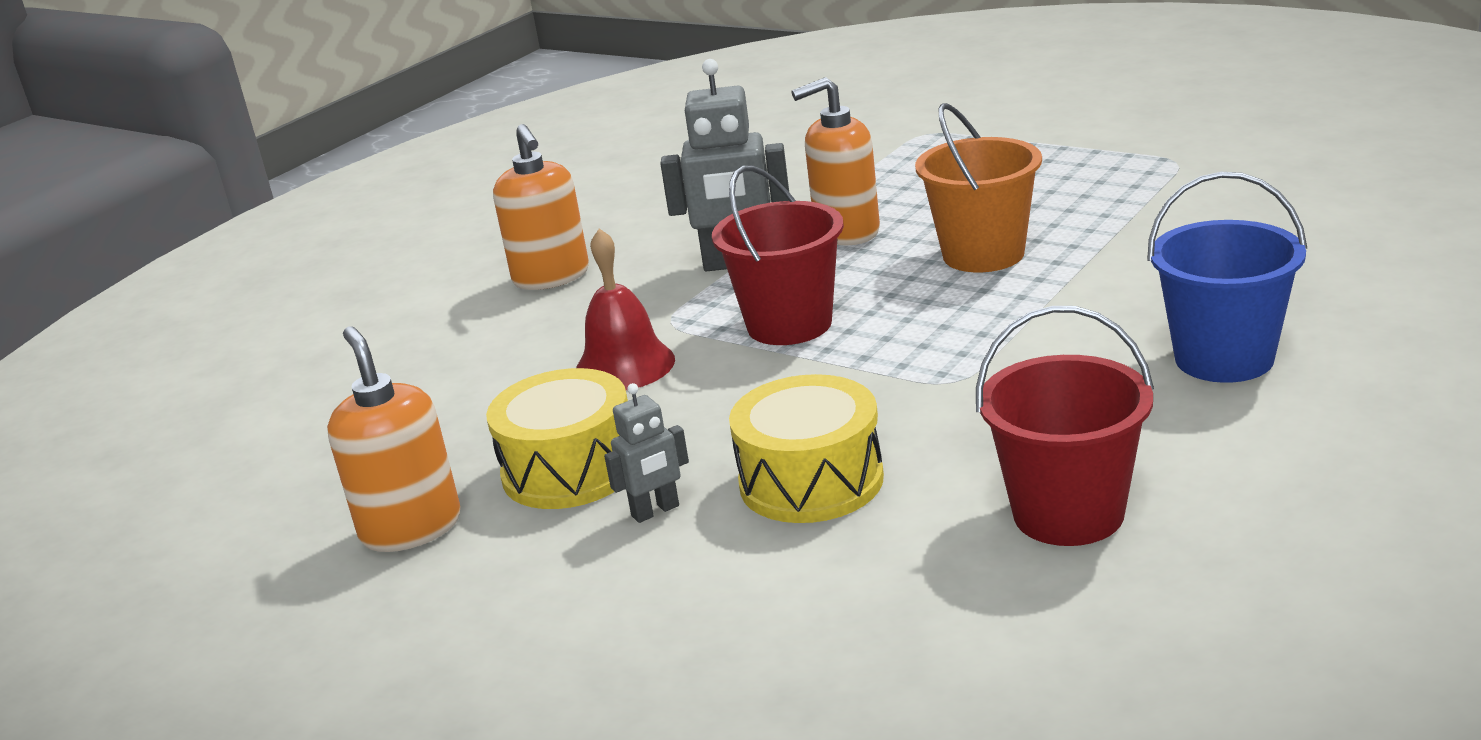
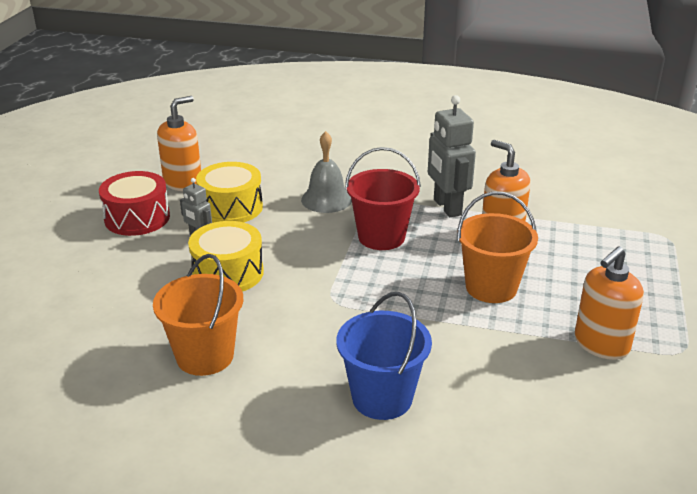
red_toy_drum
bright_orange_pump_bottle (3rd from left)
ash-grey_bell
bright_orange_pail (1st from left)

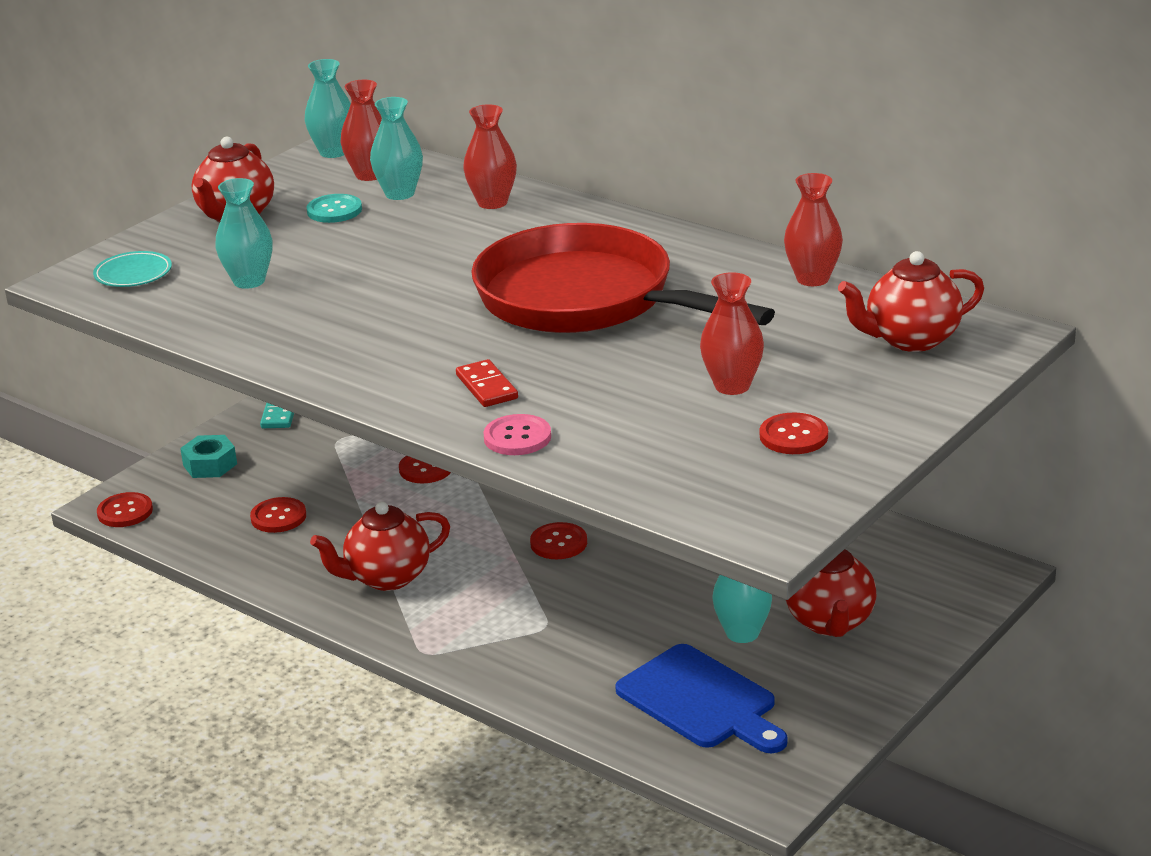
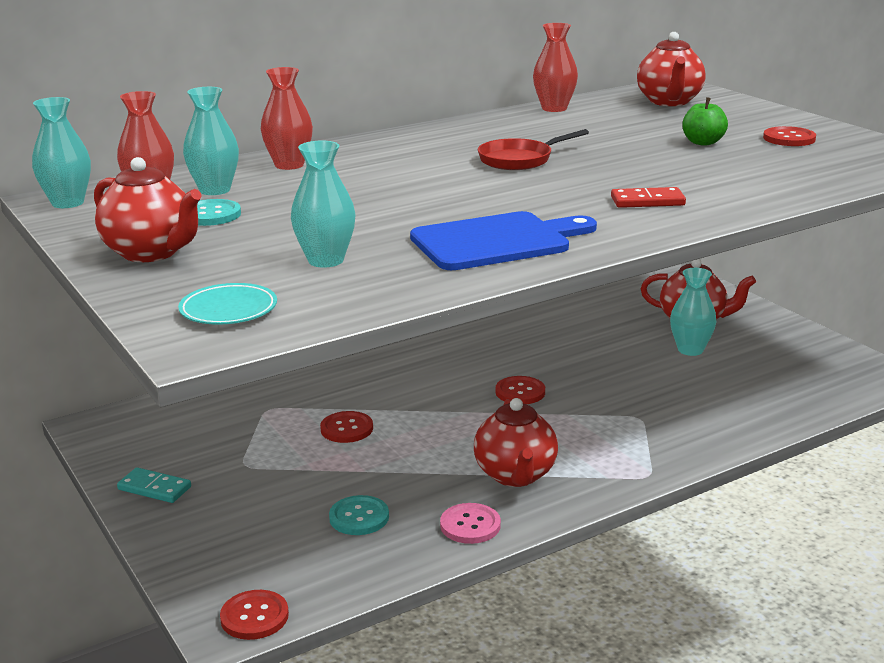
aqua_hexagon_nut
pink_shirt_button
blue_chopping_board
leaf-green_apple
aqua_shirt_button (2nd from left)
red_skillet

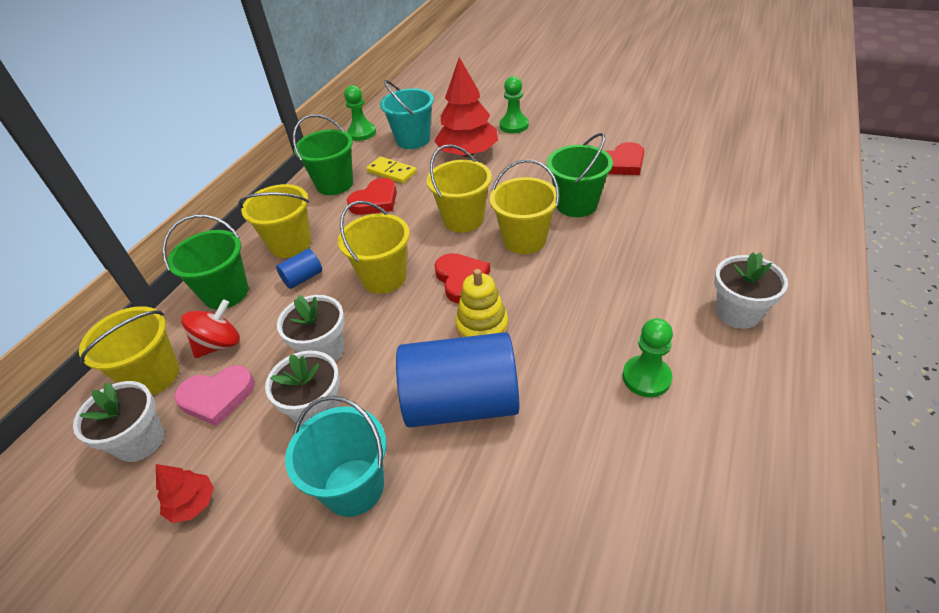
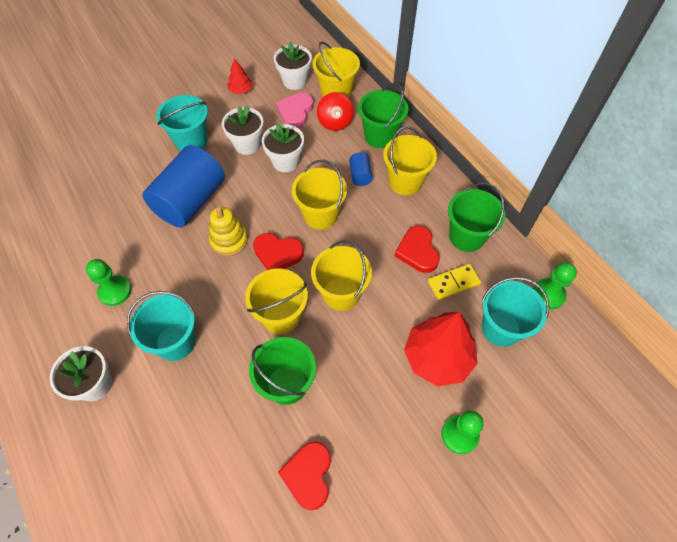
aqua_pail (1st from left)

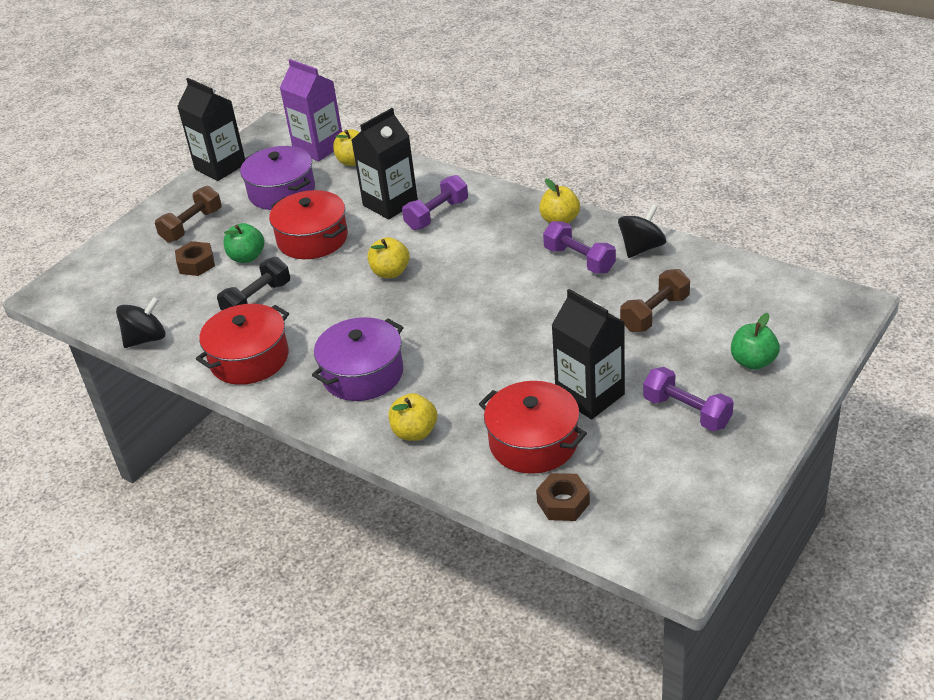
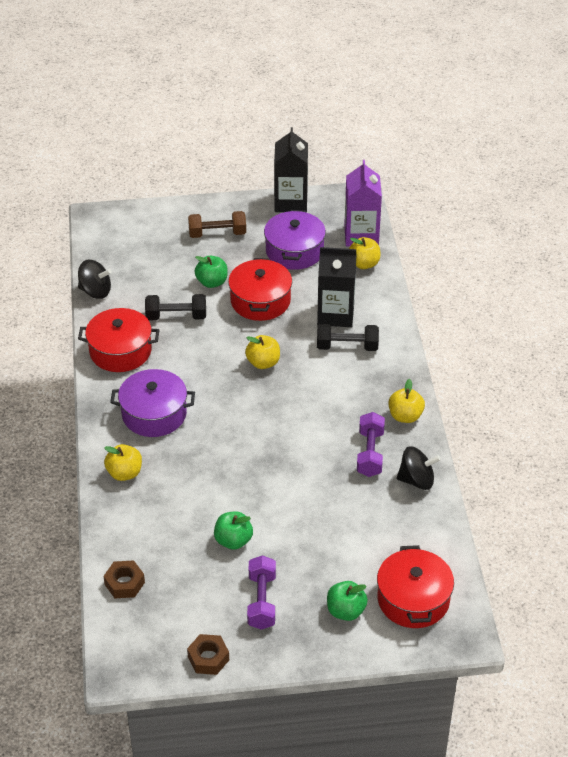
russet_dumbbell (2nd from left in the first image)
russet_hexagon_nut (2nd from left)
red_pot (3rd from left)
leaf-green_apple (2nd from left)
black_dumbbell (2nd from left)

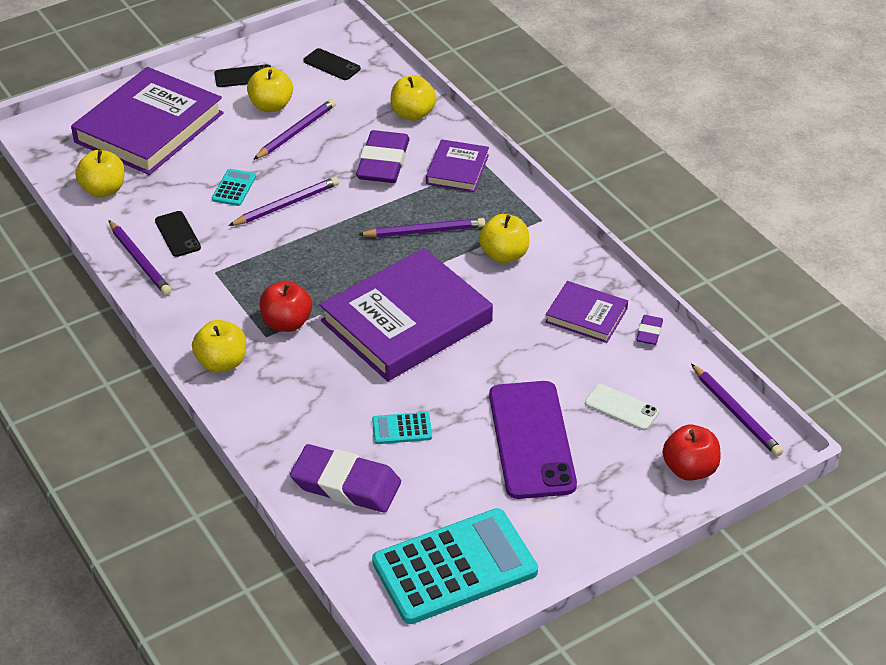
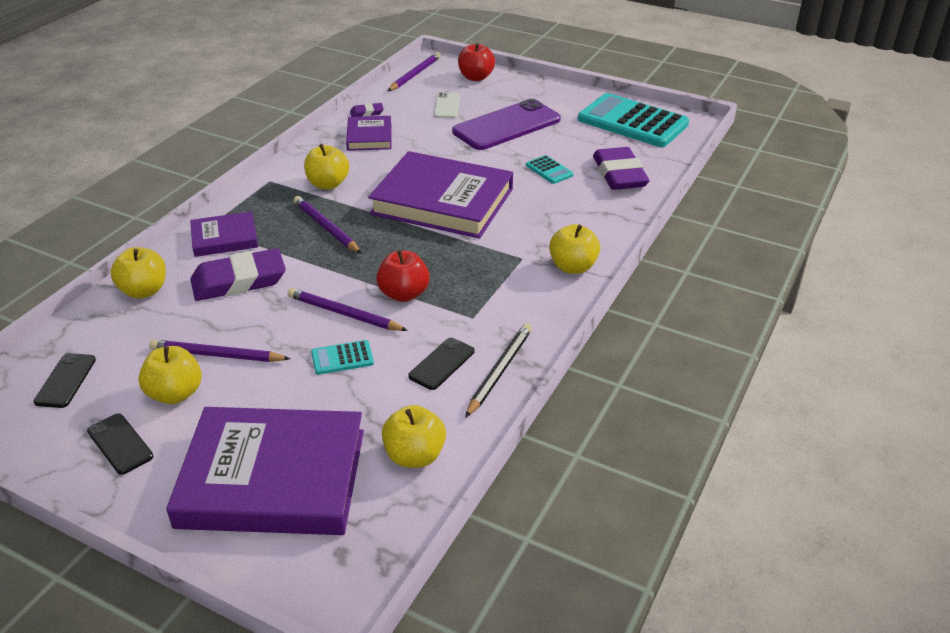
red_apple (1st from left)
black_wooden_pencil

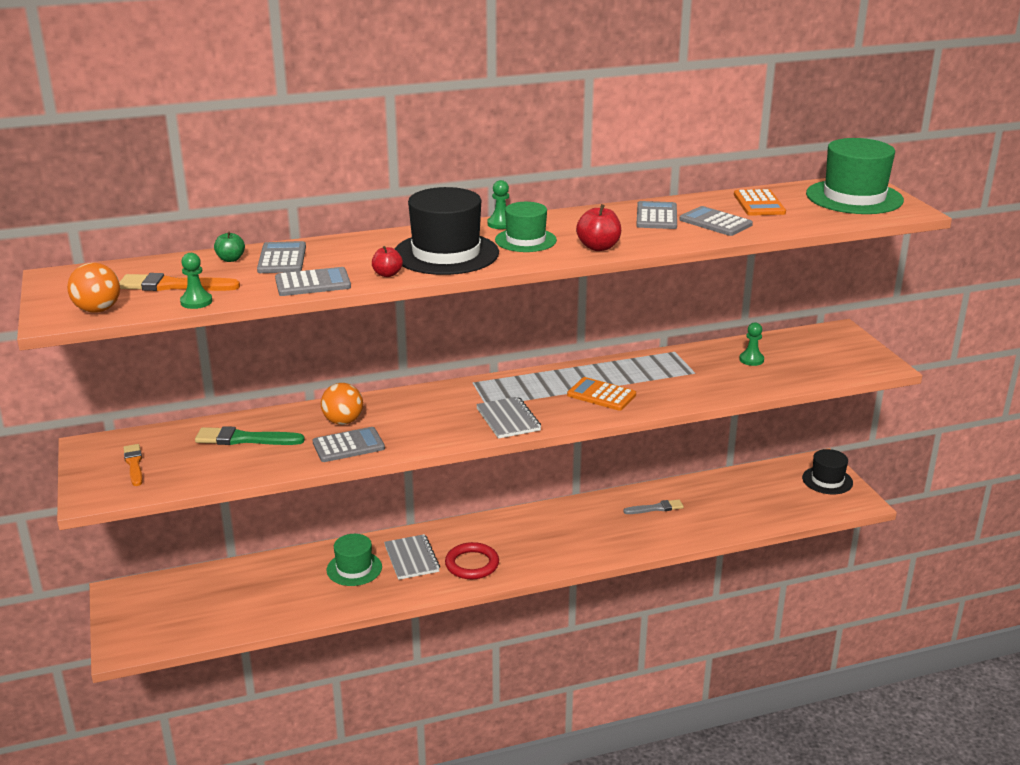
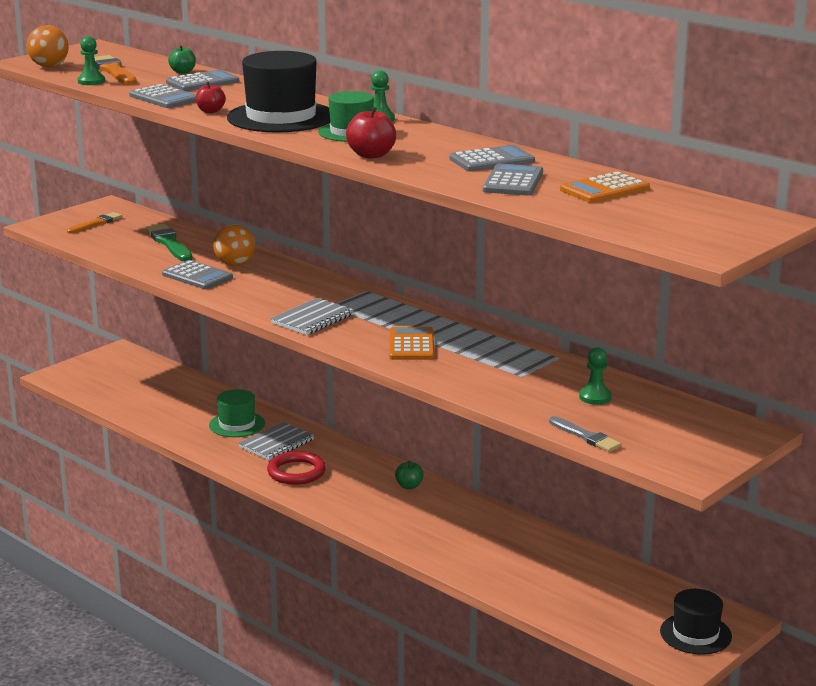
leaf-green_tall_hat (3rd from left in the first image)
leaf-green_apple (2nd from left)
ash-grey_paint_brush

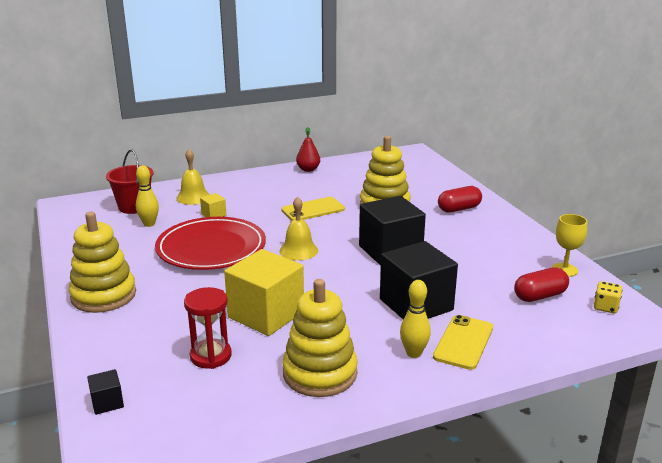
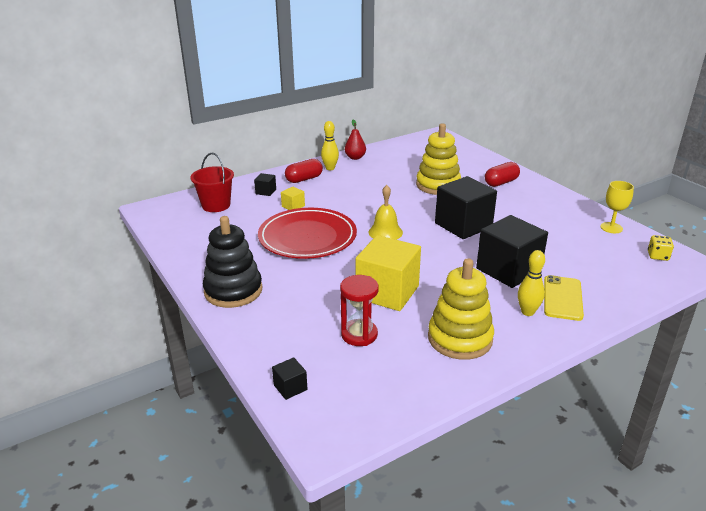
golden_smartphone (1st from left in the first image)
golden_tenpin (1st from left)
red_pill_shape (1st from left)
black_solid_cube (1st from left)
black_stacking_rings

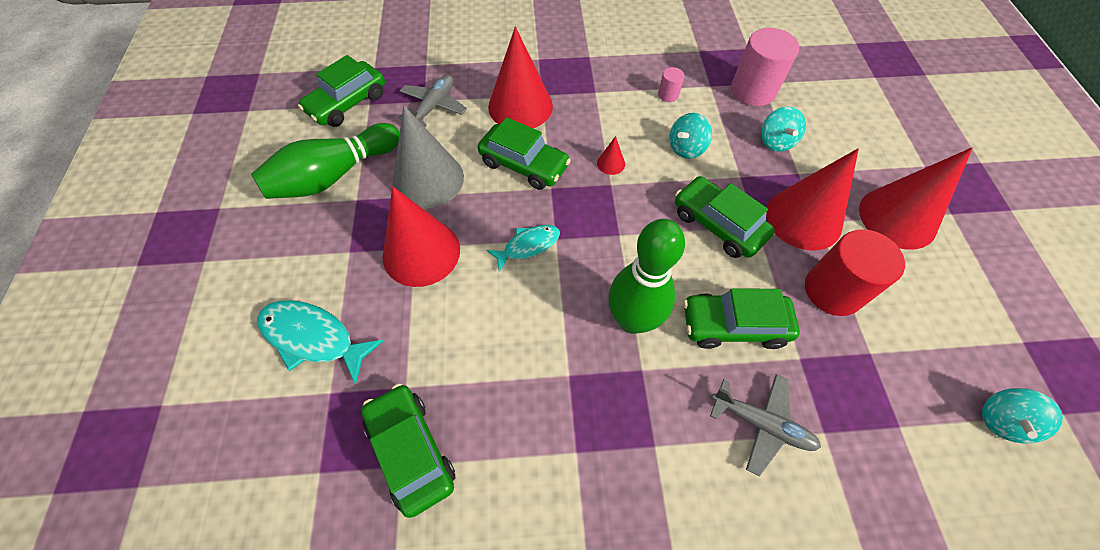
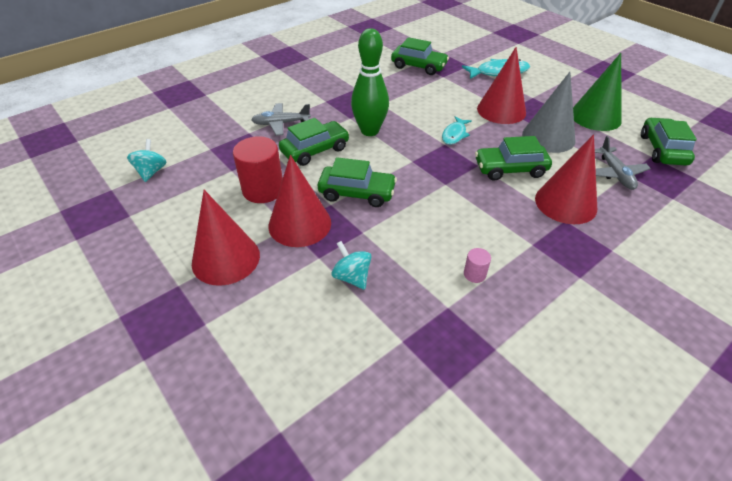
red_cone (3rd from left in the first image)
aqua_toy_top (1st from left in the first image)
pink_cylinder (2nd from left in the first image)
leaf-green_cone

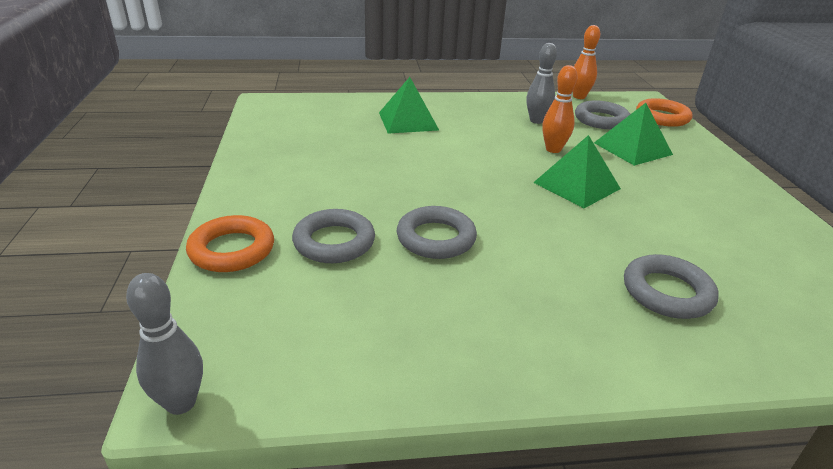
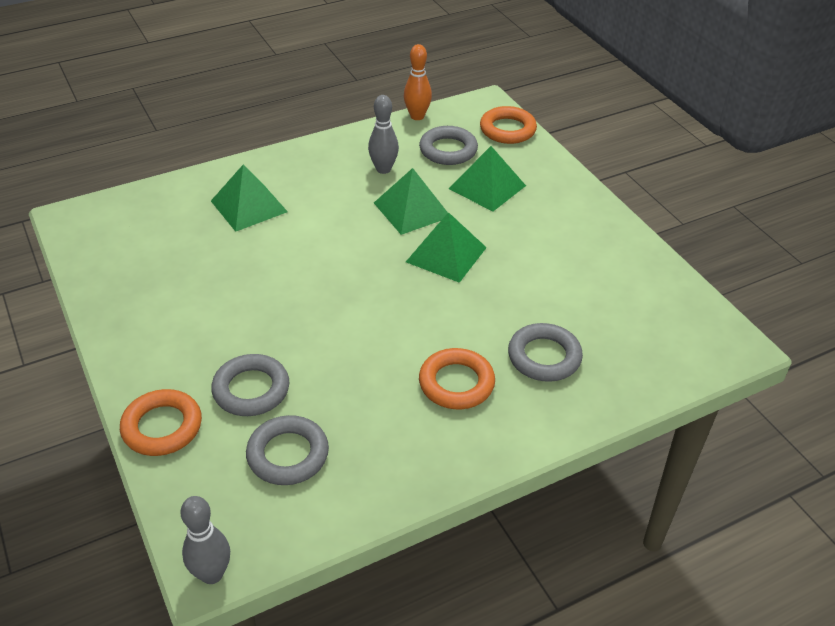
bright_orange_ring (2nd from left)
ash-grey_ring (2nd from left)
leaf-green_pyramid (2nd from left)

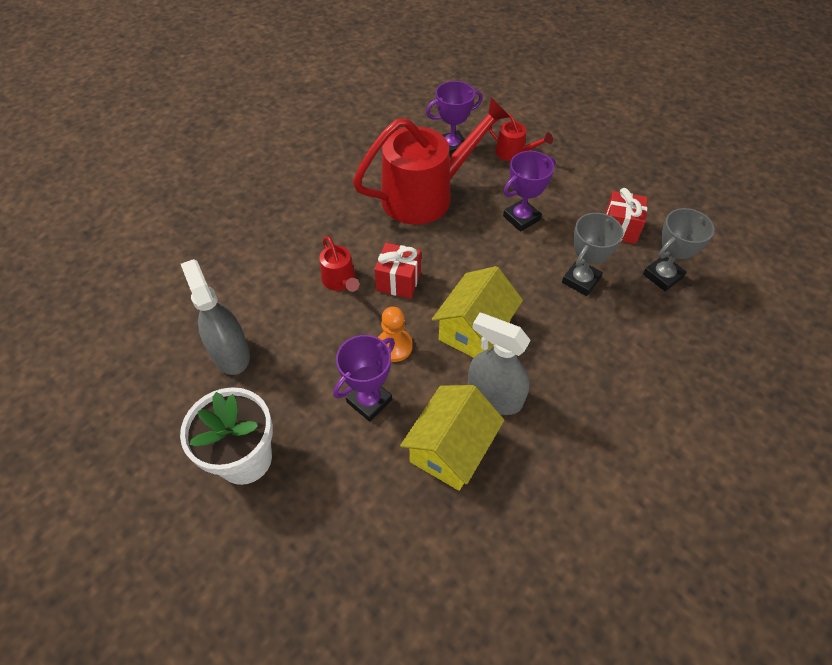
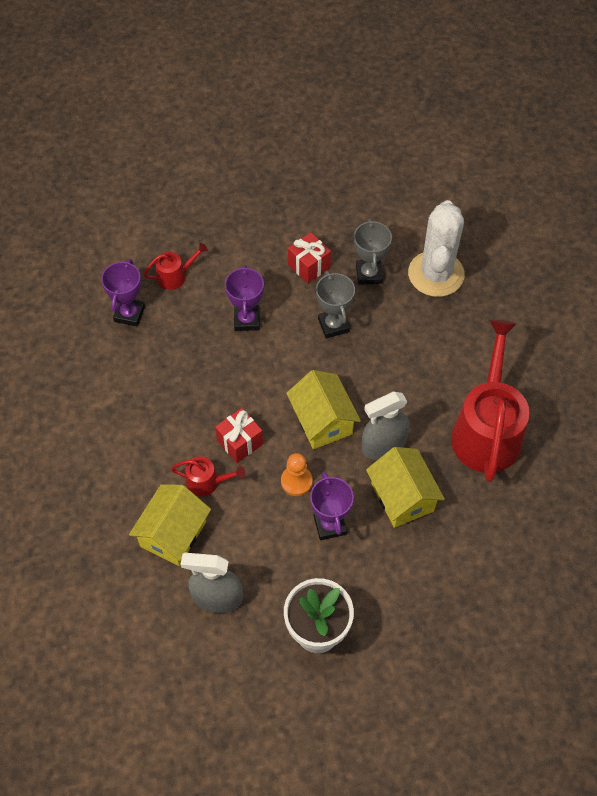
golden_cottage (1st from left)
pure_white_prickly_plant
red_sprinkling_can (3rd from left)

